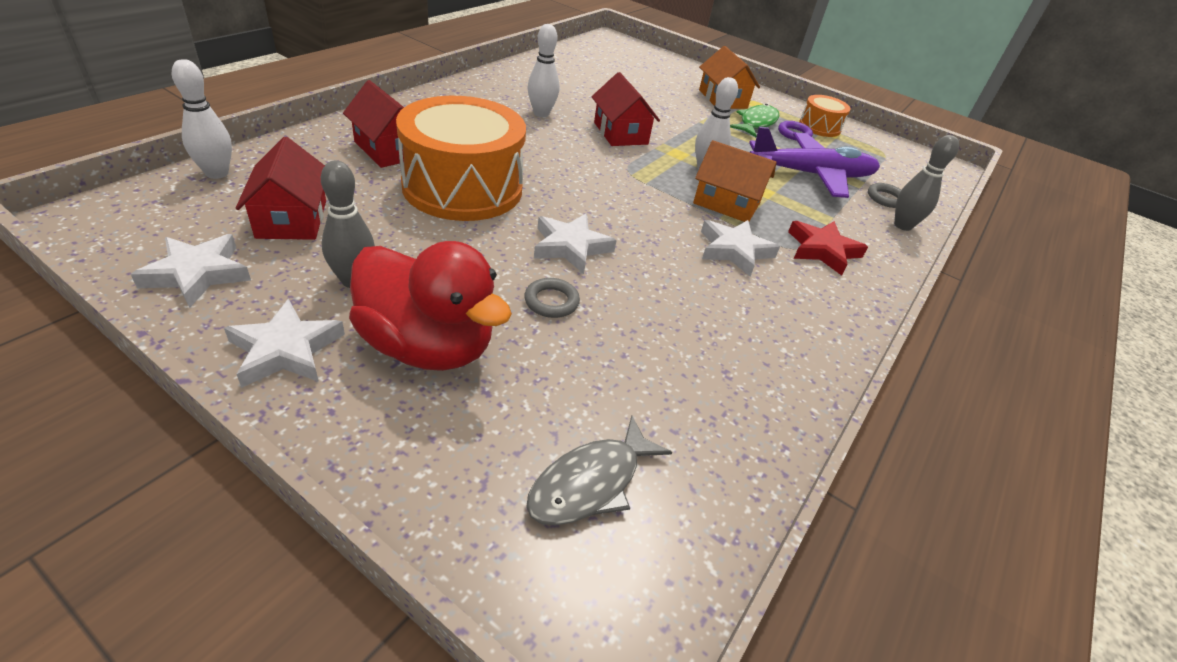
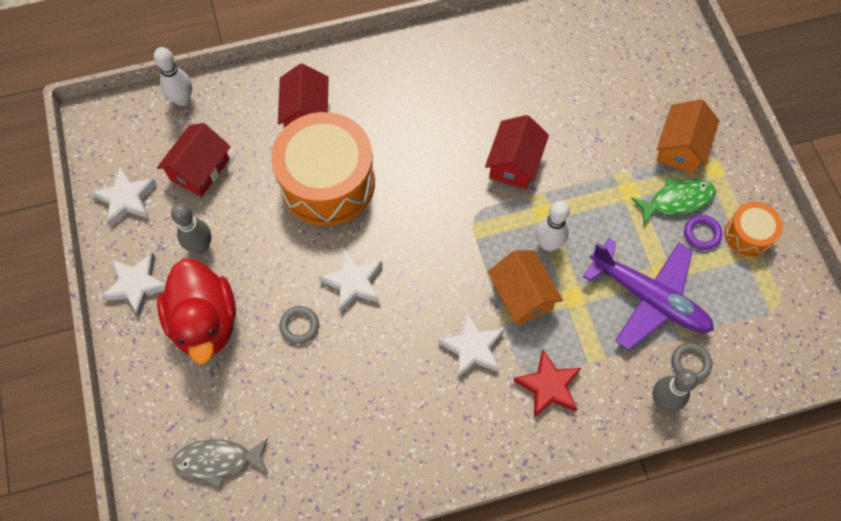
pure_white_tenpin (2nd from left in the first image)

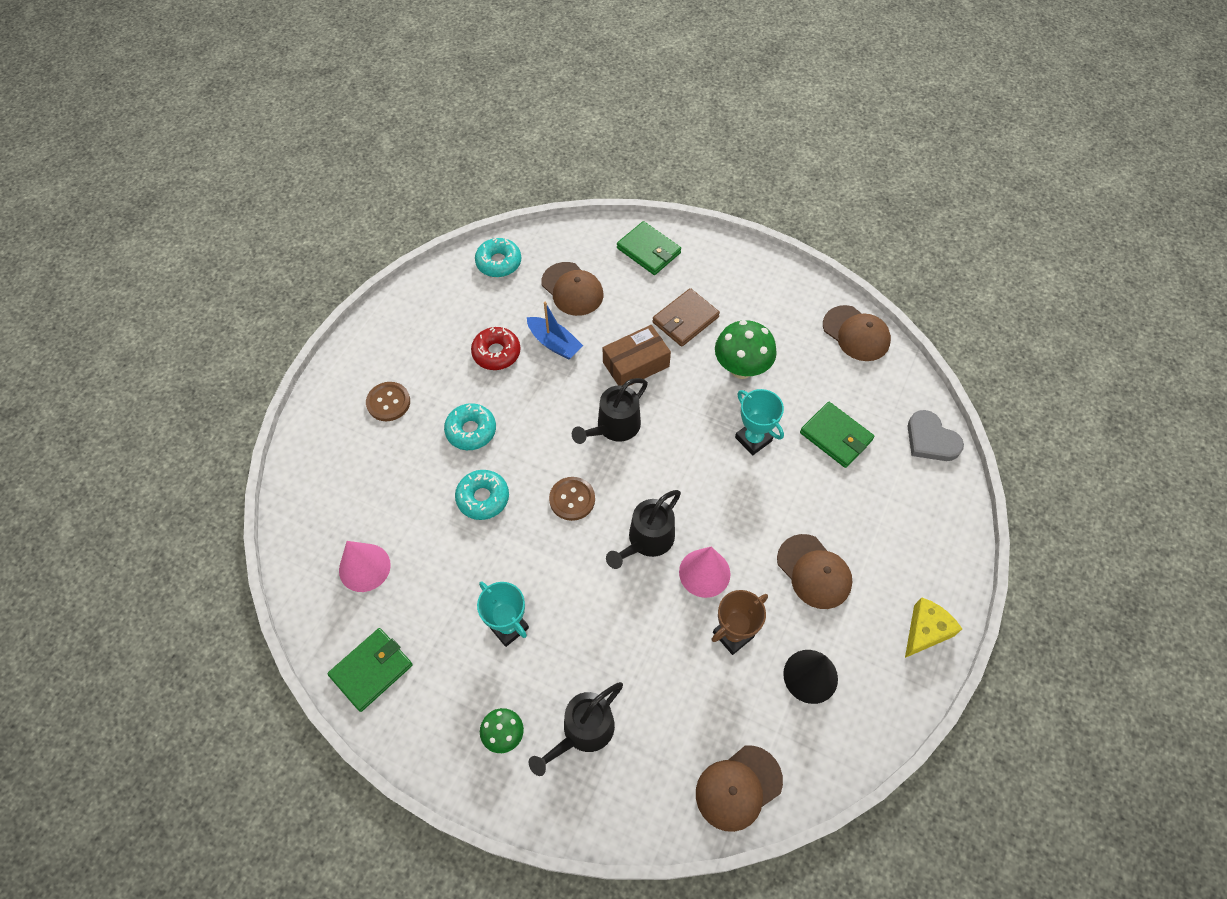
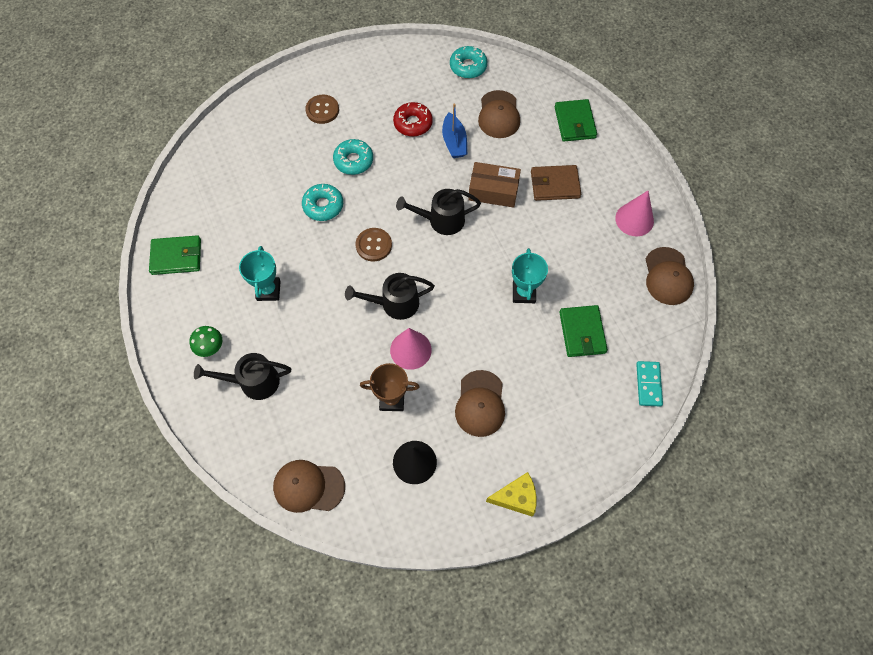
leaf-green_toadstool (2nd from left in the first image)
pink_cone (2nd from left)
aqua_domino_piece

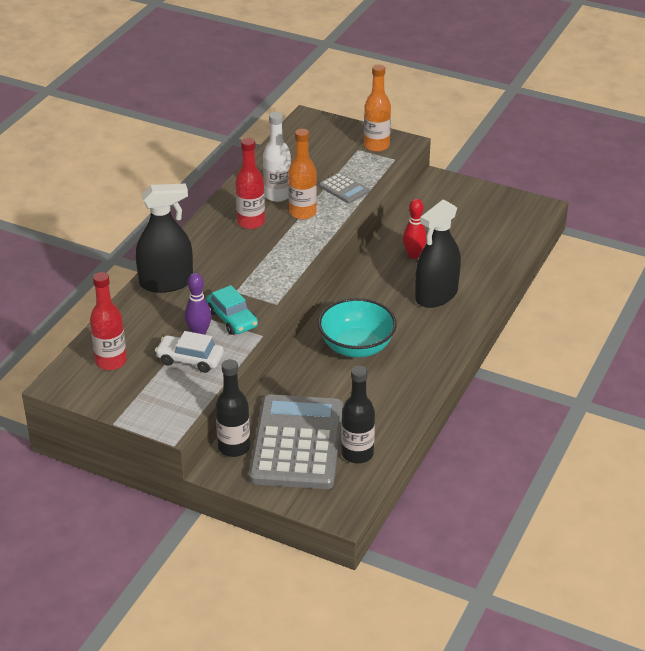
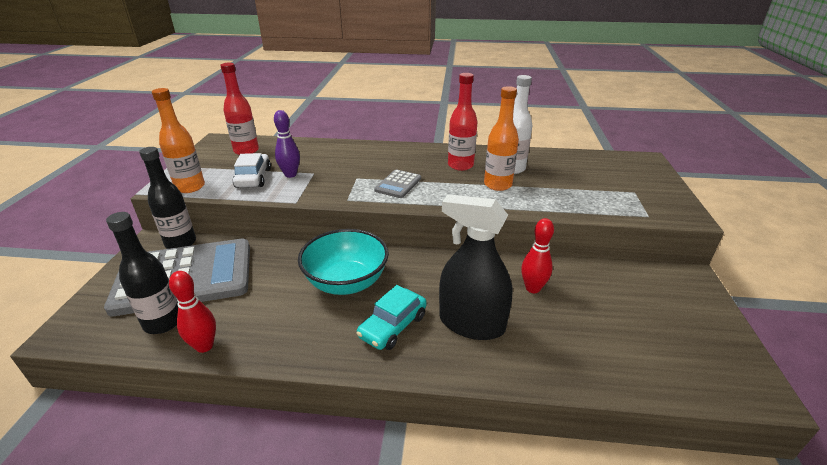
black_spray_bottle (1st from left in the first image)
red_tenpin (1st from left)
aqua_automobile
ash-grey_pocket_calculator (2nd from left)
bright_orange_flask (1st from left)

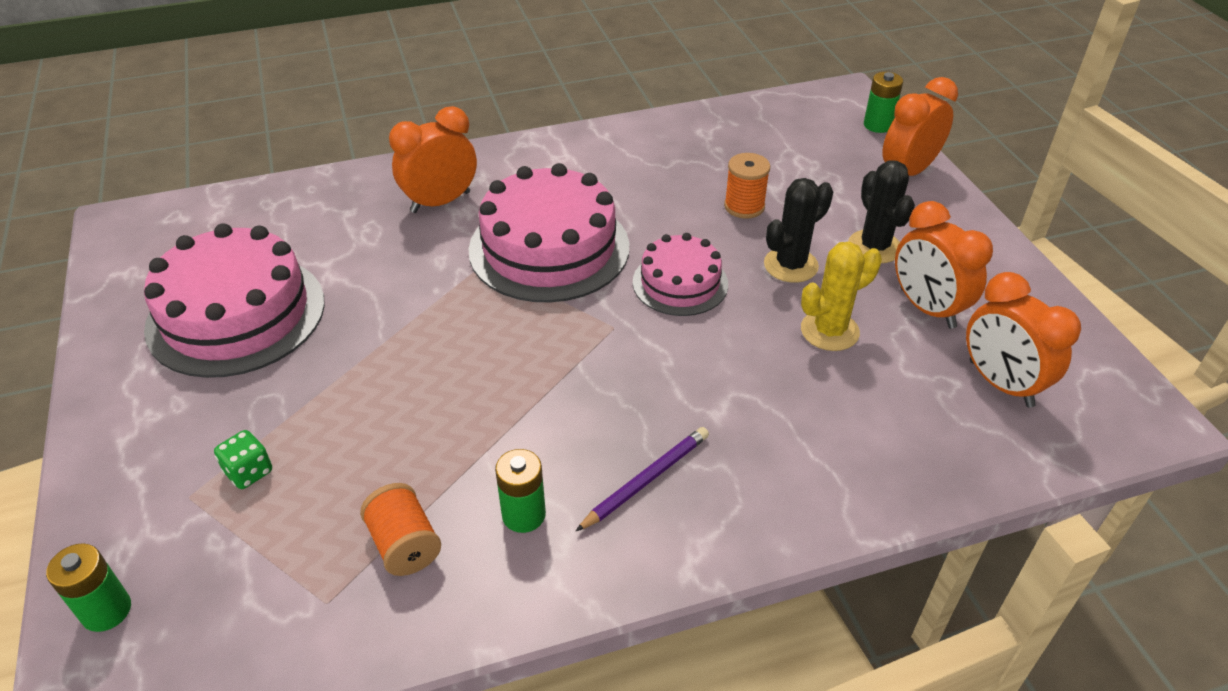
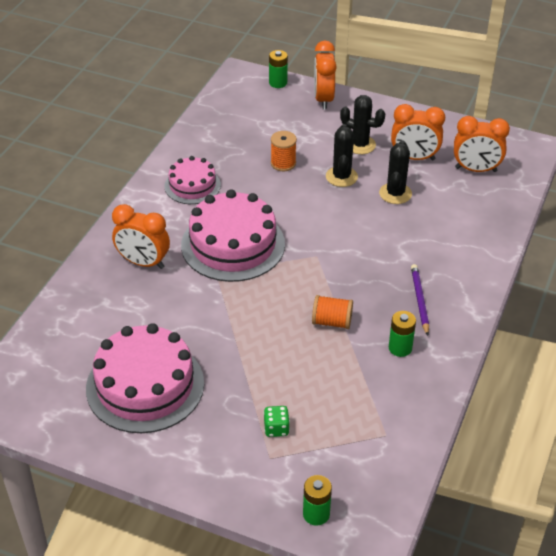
bright_orange_reel_of_thread (2nd from left)
pink_layer_cake (2nd from left)
black_prickly_plant (3rd from left)
bright_orange_clock (1st from left)

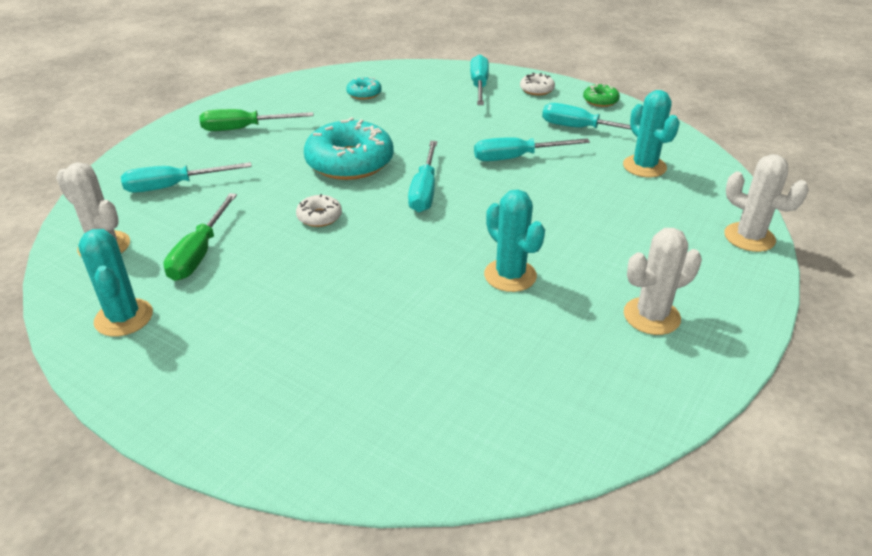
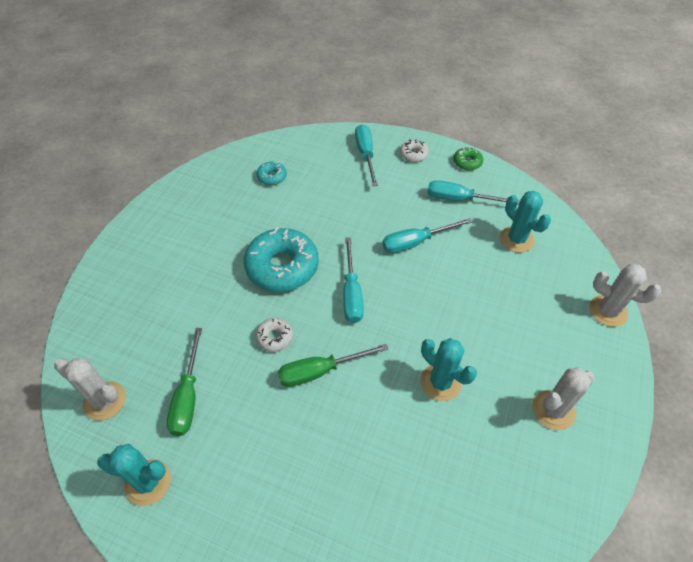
aqua_screwdriver (1st from left in the first image)
leaf-green_screwdriver (2nd from left)
aqua_prickly_plant (1st from left)

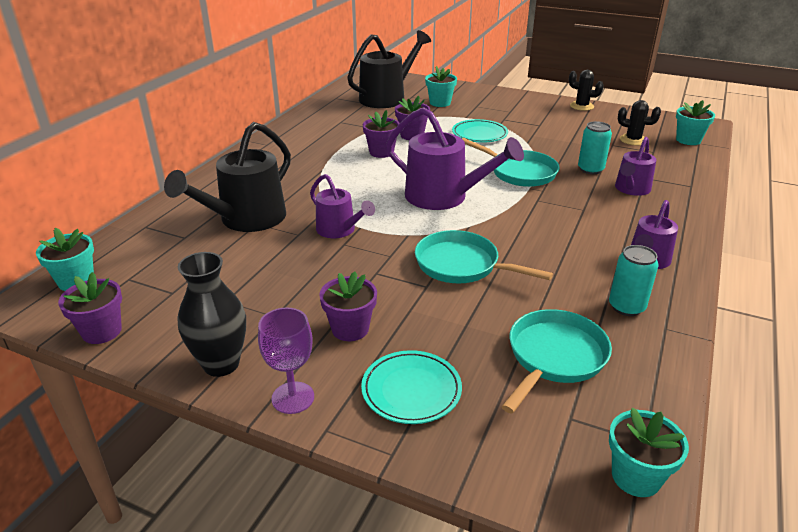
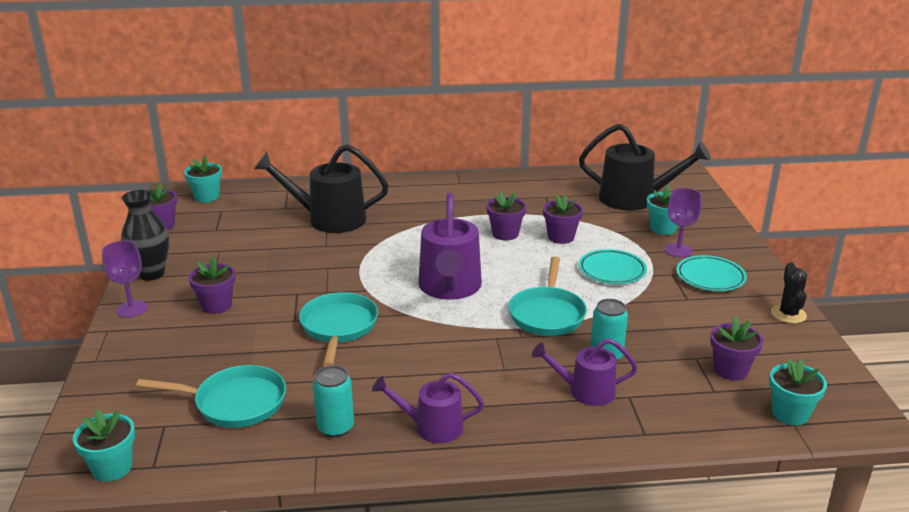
purple_sprinkling_can (1st from left in the first image)
purple_goblet (2nd from left)
aqua_dinner_plate (2nd from left)
purple_flower_pot (5th from left)

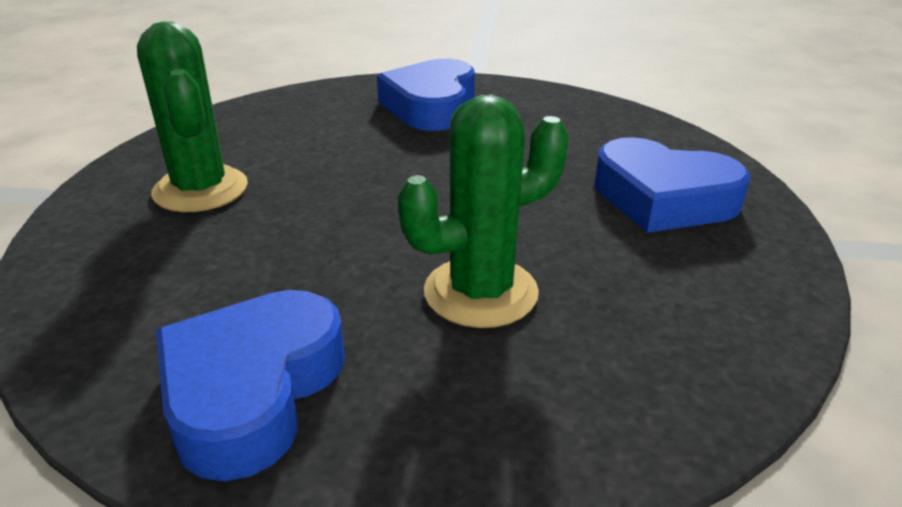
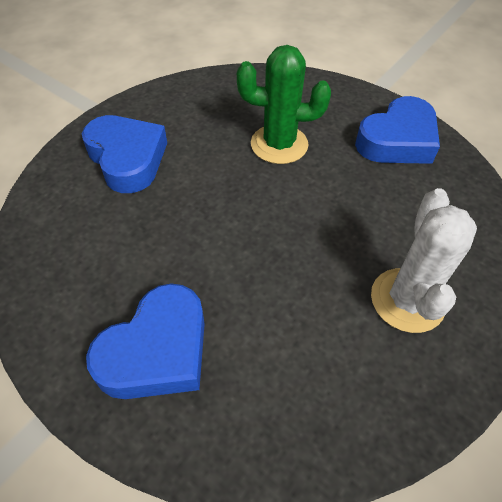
pure_white_prickly_plant

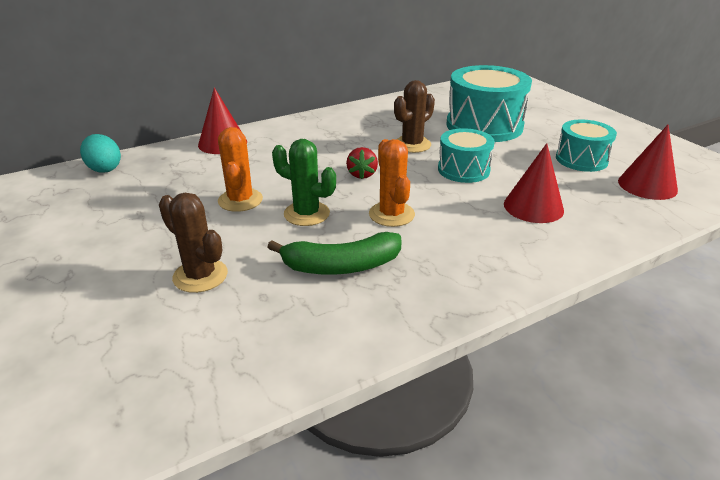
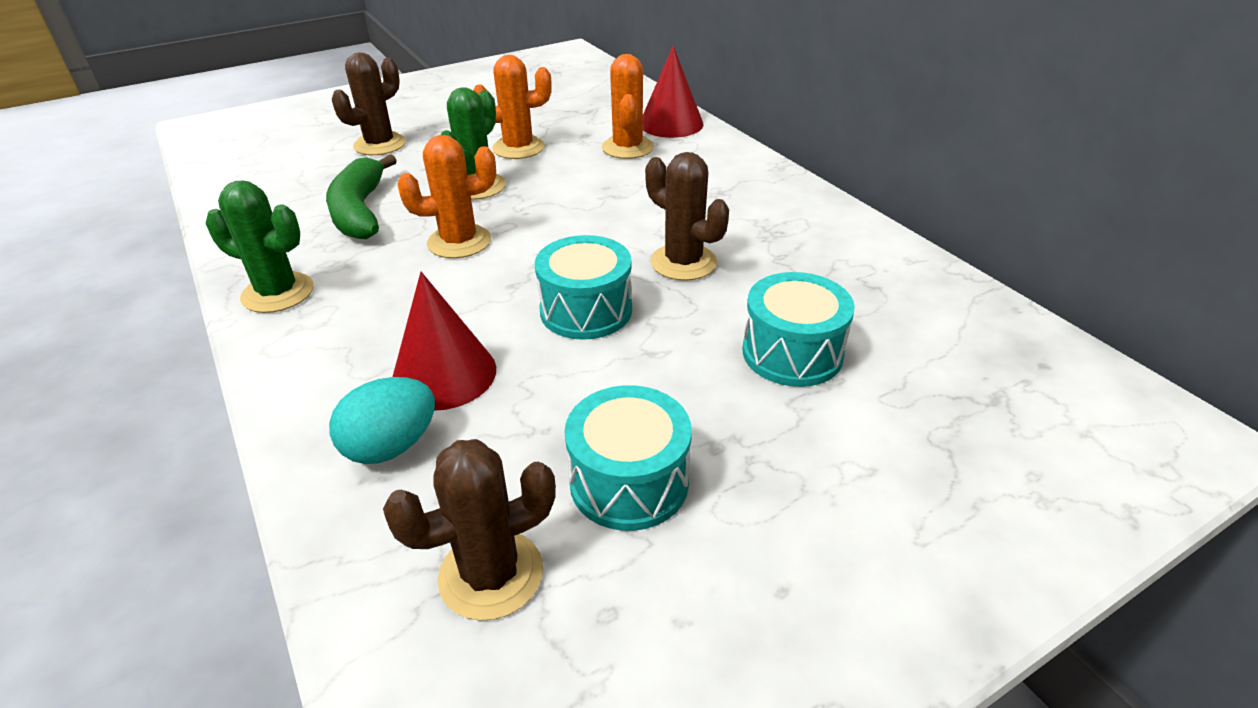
red_toy_strawberry
leaf-green_prickly_plant (1st from left)
bright_orange_prickly_plant (3rd from left)
aqua_egg
russet_prickly_plant (2nd from left)
aqua_toy_drum (3rd from left)

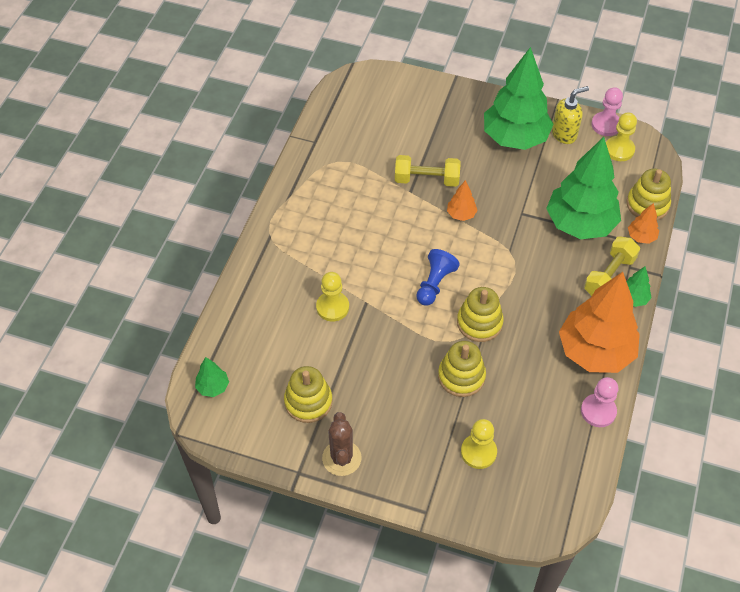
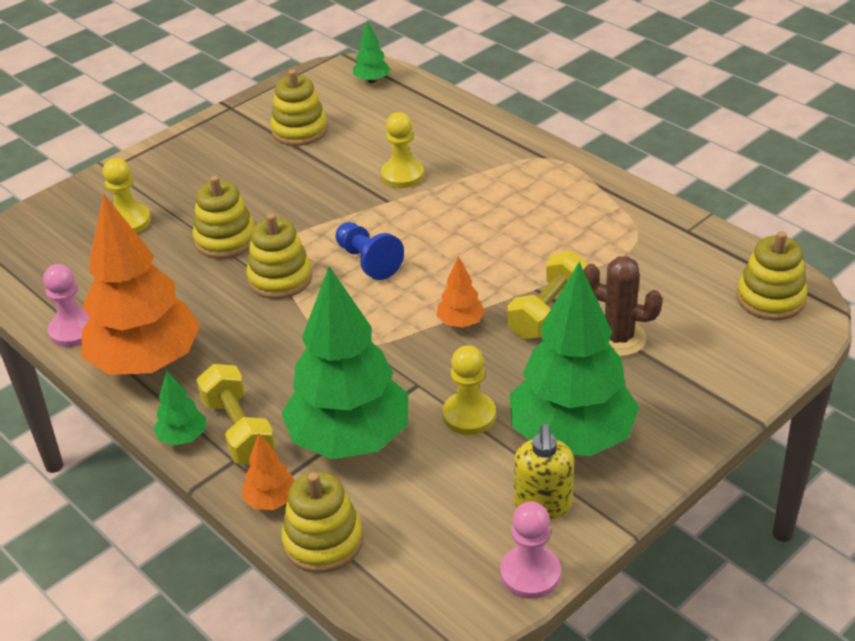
golden_stacking_rings (5th from left)
russet_prickly_plant
golden_chess_pawn (3rd from left)

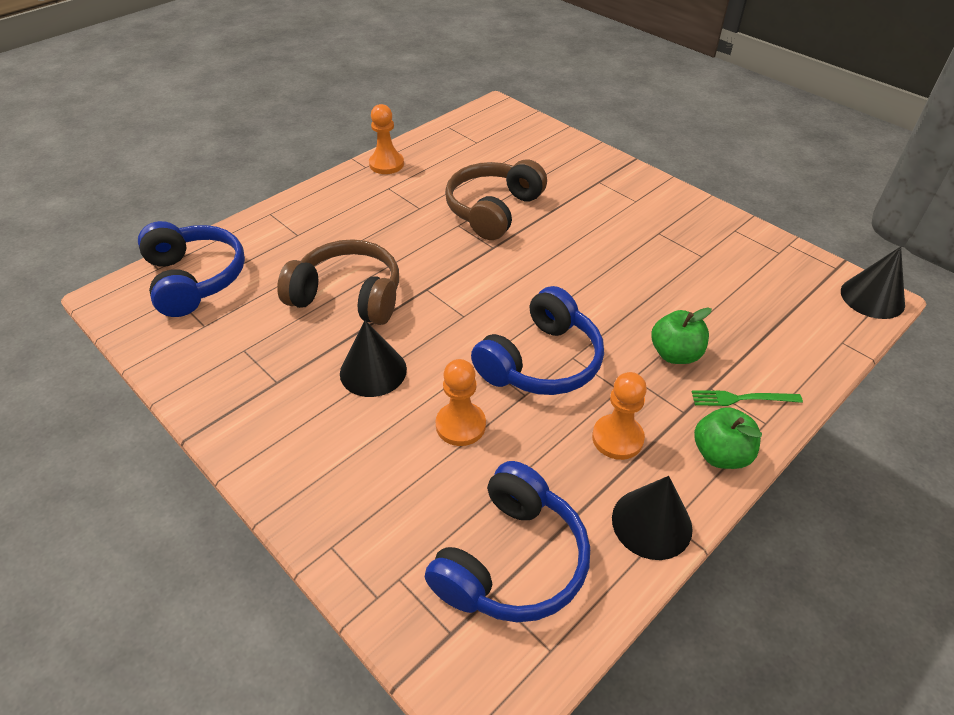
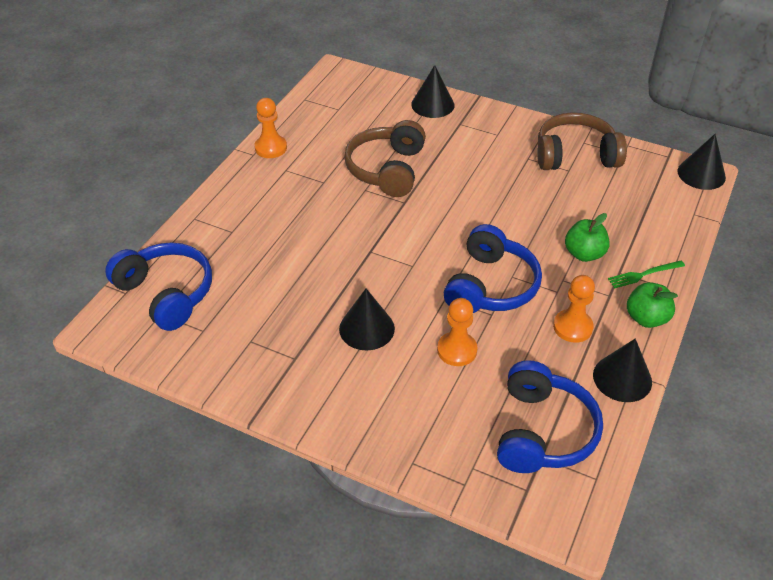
black_cone (2nd from left)
russet_over-ear_headphones (2nd from left)

